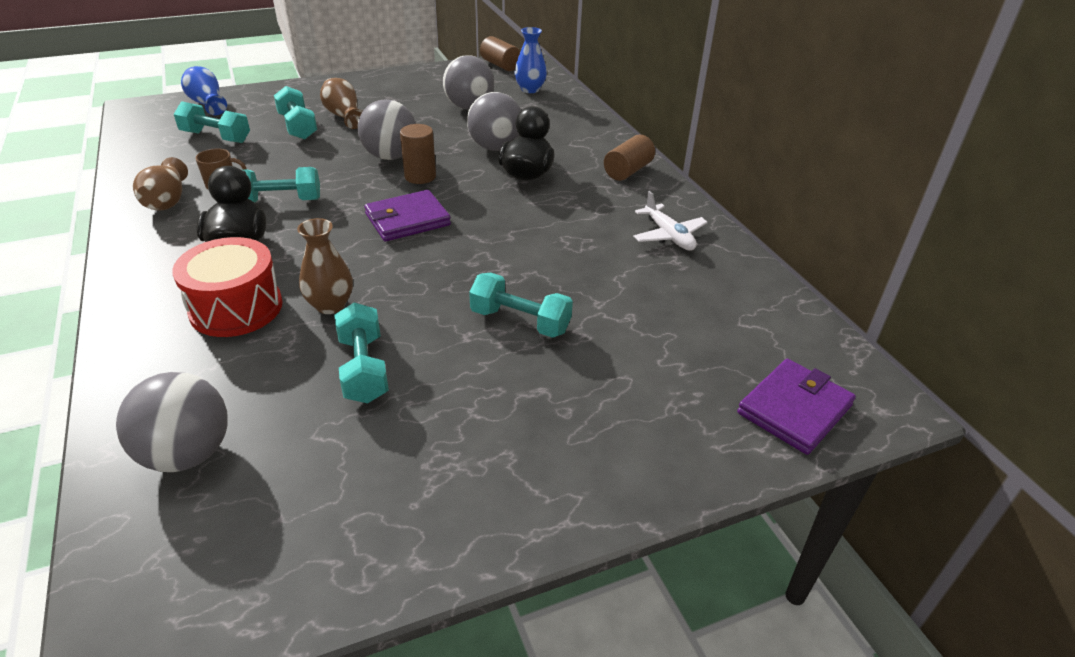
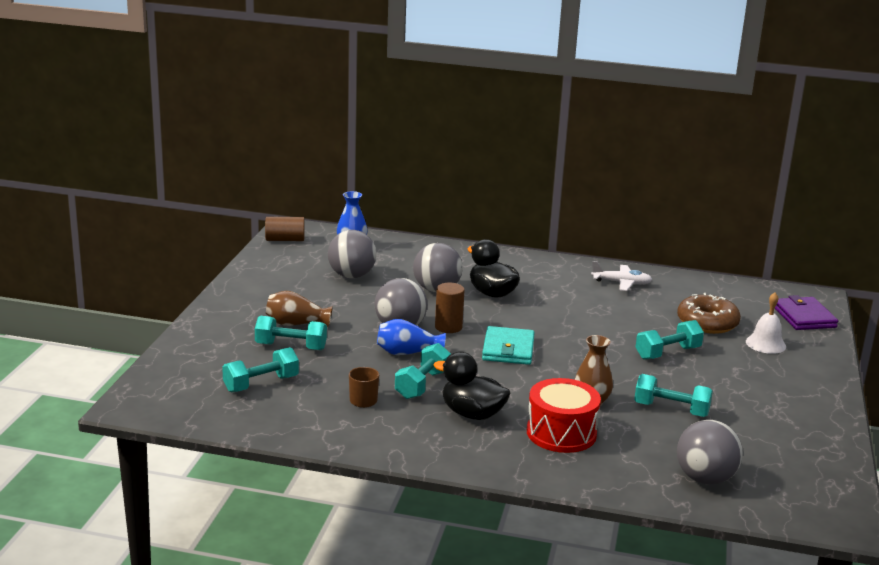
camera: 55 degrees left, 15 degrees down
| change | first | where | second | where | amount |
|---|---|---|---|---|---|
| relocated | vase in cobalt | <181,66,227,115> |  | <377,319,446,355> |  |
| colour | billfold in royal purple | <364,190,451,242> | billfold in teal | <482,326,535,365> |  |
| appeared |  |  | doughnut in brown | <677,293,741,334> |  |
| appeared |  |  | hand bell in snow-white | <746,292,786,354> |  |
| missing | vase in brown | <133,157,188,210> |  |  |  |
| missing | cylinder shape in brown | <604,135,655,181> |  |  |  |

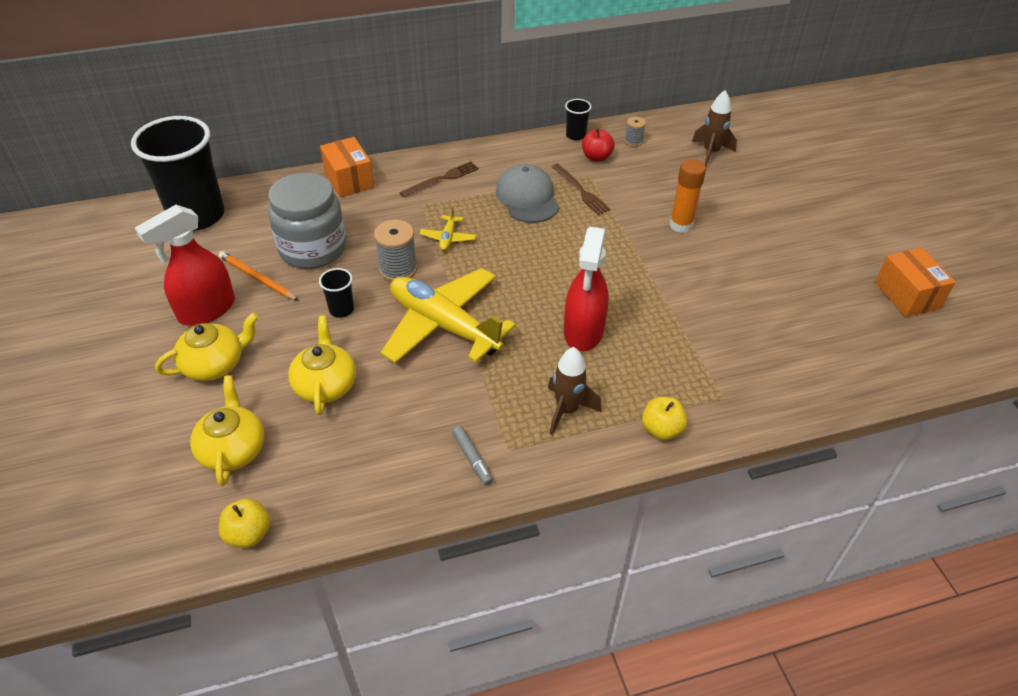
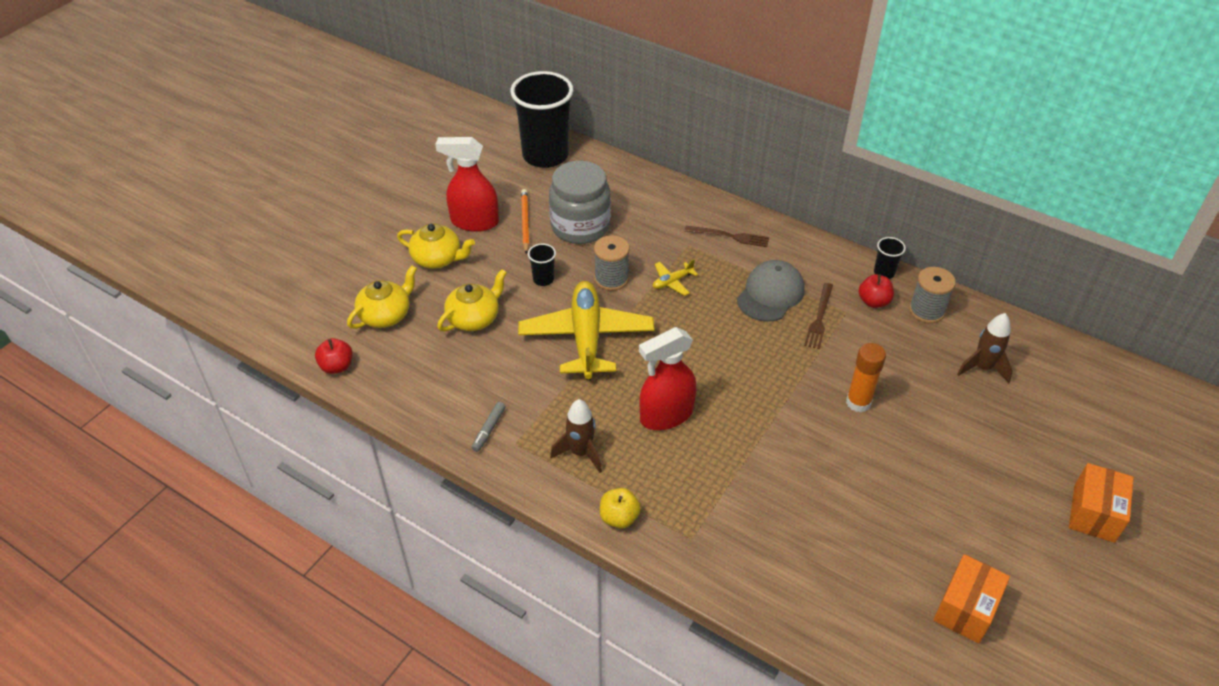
camera: 50 degrees right, 0 degrees up
| change | first | where | second | where | amount |
|---|---|---|---|---|---|
| colour | toy apple in golden | <219,499,271,548> | toy apple in crimson | <315,338,353,374> |  |
| size | bobbin in gray | <624,117,646,147> |  | <909,267,956,323> | x1.76 |
| relocated | package in orange | <320,137,374,197> |  | <1069,463,1134,543> |  |

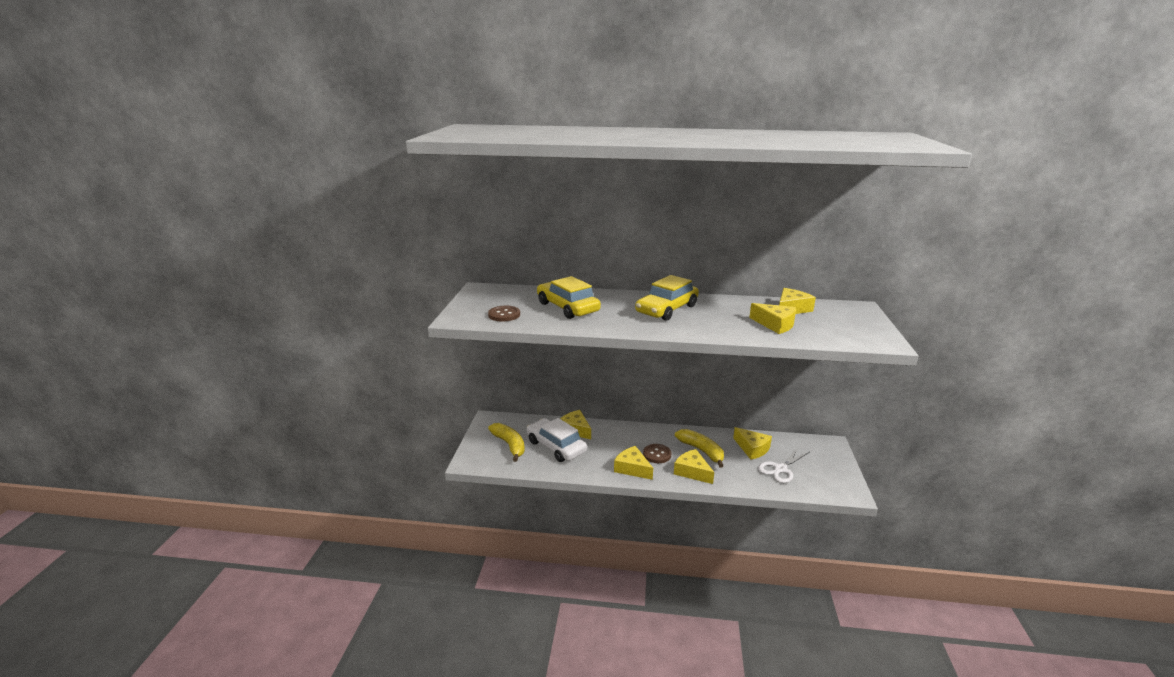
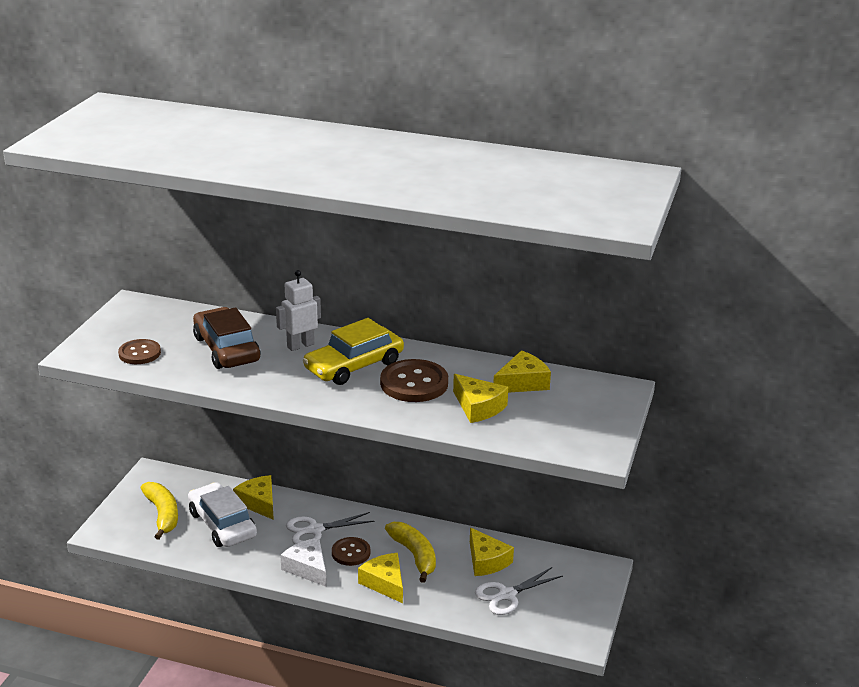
camera: 10 degrees right, 5 degrees up
| change | first | where | second | where | amount |
|---|---|---|---|---|---|
| colour | car in golden | <537,276,601,319> | car in brown | <193,307,261,369> |  |
| appeared |  |  | toy robot in snow-white | <276,270,321,351> |  |
| colour | cheese wedge in golden | <614,446,653,480> | cheese wedge in snow-white | <280,538,327,587> |  |
| appeared |  |  | pair of scissors in snow-white | <286,512,375,544> |  |
| appeared |  |  | button in brown | <380,359,448,402> |  |

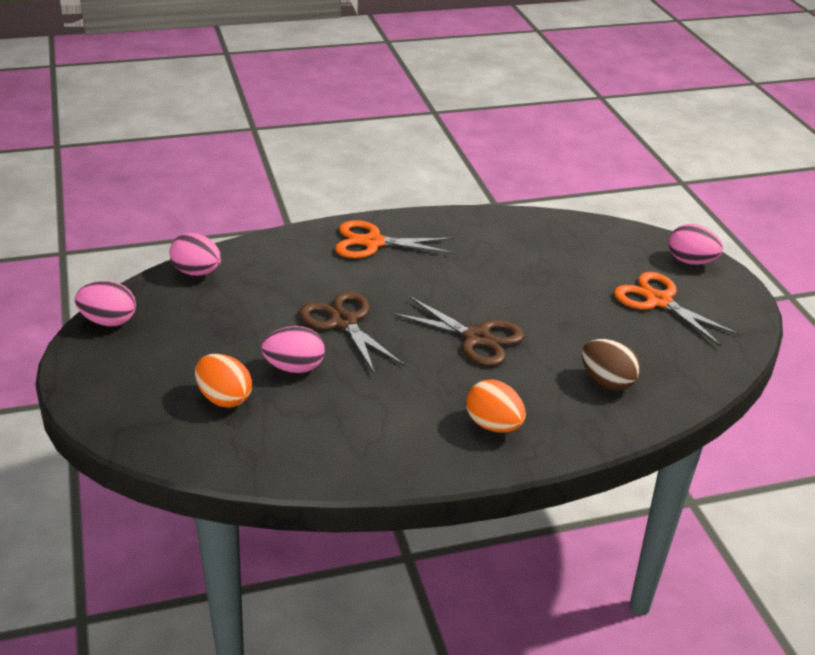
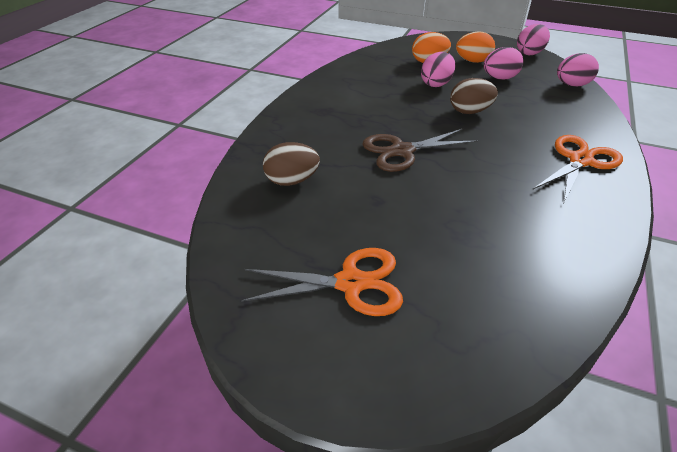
camera: 130 degrees right, 5 degrees up
| change | first | where | second | where | amount |
|---|---|---|---|---|---|
| exchanged | pair of scissors in brown | <299,291,405,374> | egg shape in brown | <450,78,498,114> |  |
| relocated | egg shape in orange | <466,379,526,433> |  | <456,31,495,63> |  |
| relocated | egg shape in rosy | <669,224,723,265> |  | <484,47,523,80> |  |

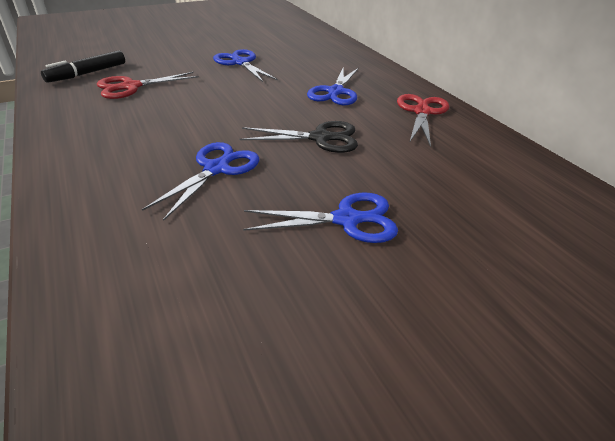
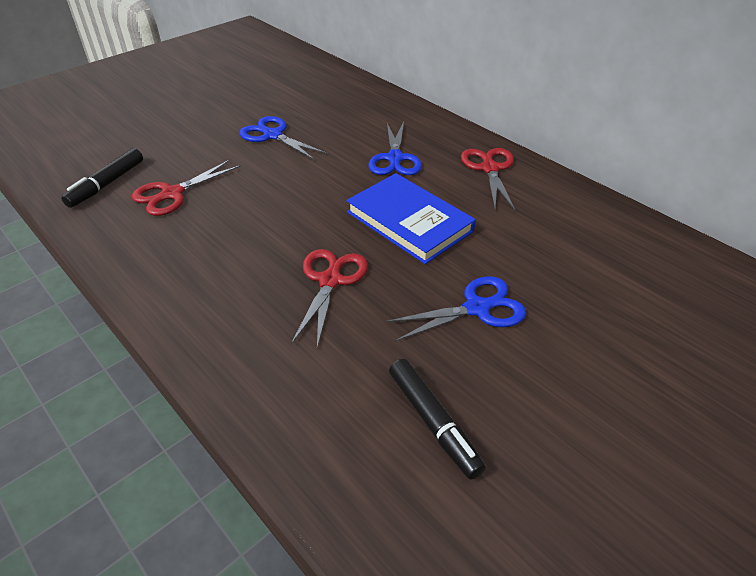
camera: 15 degrees left, 5 degrees up
| change | first | where | second | where | amount |
|---|---|---|---|---|---|
| colour | pair of scissors in cobalt | <142,142,260,221> | pair of scissors in crimson | <291,249,368,348> |  |
| exchanged | pair of scissors in black | <240,121,358,153> | hardback in cobalt | <346,173,476,264> |  |
| appeared |  |  | felt pen in black | <389,359,486,480> |  |

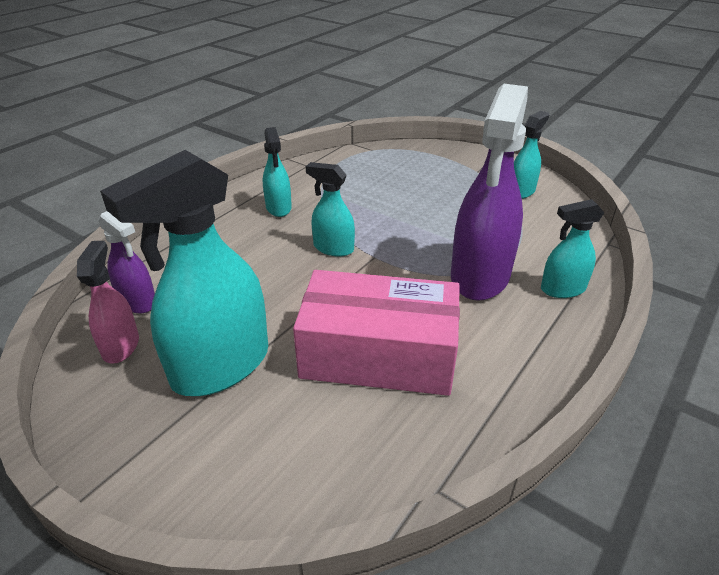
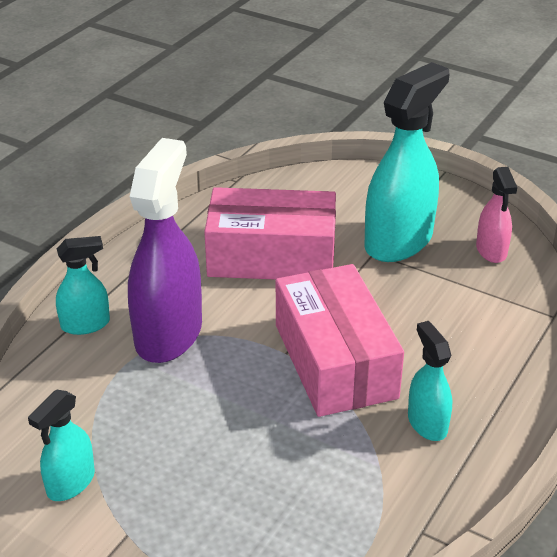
camera: 175 degrees right, 0 degrees up
| change | first | where | second | where | amount |
|---|---|---|---|---|---|
| exchanged | spray bottle in teal | <306,162,355,257> | package in rosy | <276,264,404,417> |  |
| missing | spray bottle in royal purple | <98,211,155,314> |  |  |  |

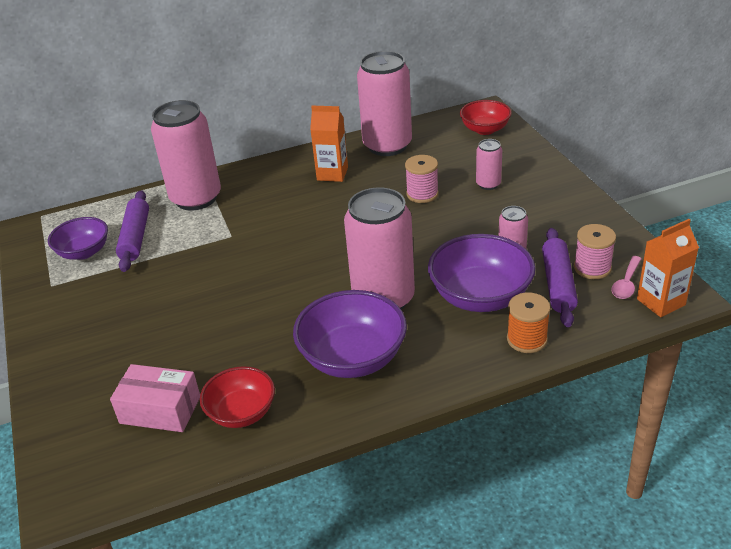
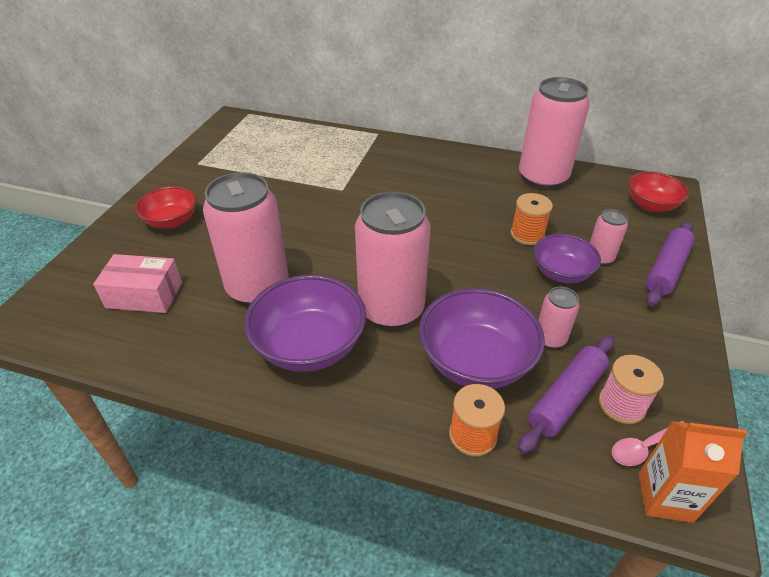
camera: 35 degrees right, 5 degrees up
| change | first | where | second | where | amount |
|---|---|---|---|---|---|
| spun | package in rosy | <110,364,200,432> |  | <93,254,182,313> | 45 degrees counterclockwise |
| relocated | deep dish in crimson | <200,366,275,428> |  | <135,186,196,228> |  |
| relocated | tin in rosy | <151,100,221,210> |  | <203,172,289,305> |  |
| colour | bobbin in rosy | <405,155,439,203> | bobbin in orange | <511,193,553,245> |  |
| relocated | deep dish in royal purple | <48,217,108,260> |  | <533,234,601,283> |  |
| relocated | rolling pin in royal purple | <116,190,149,272> |  | <646,221,695,306> |  |
| missing | carton in orange | <310,106,348,182> |  |  |  |

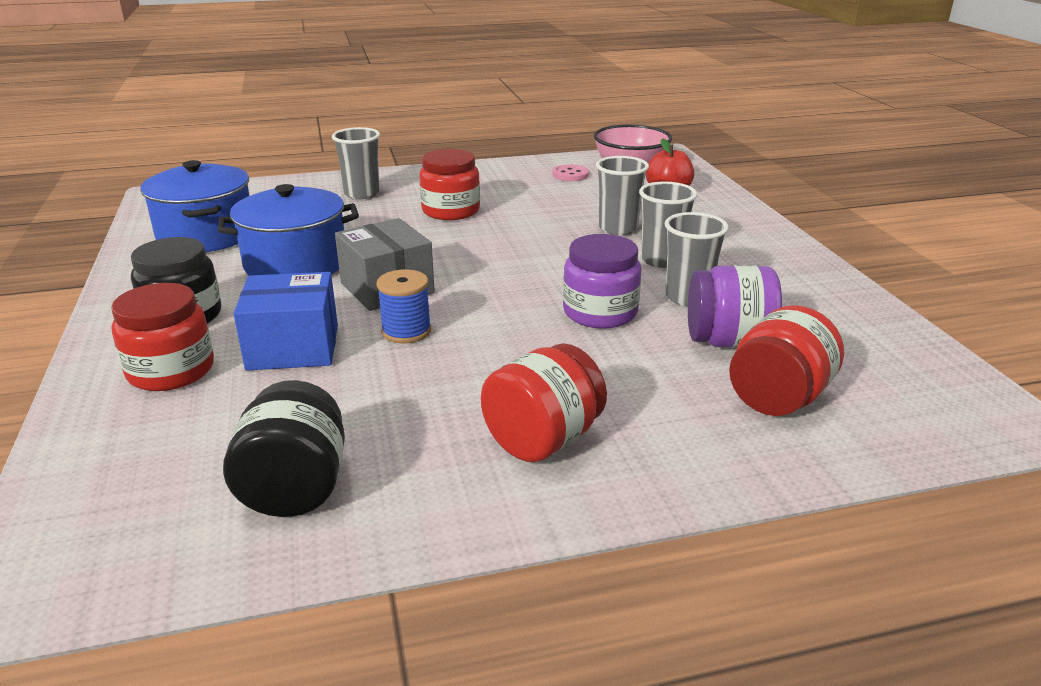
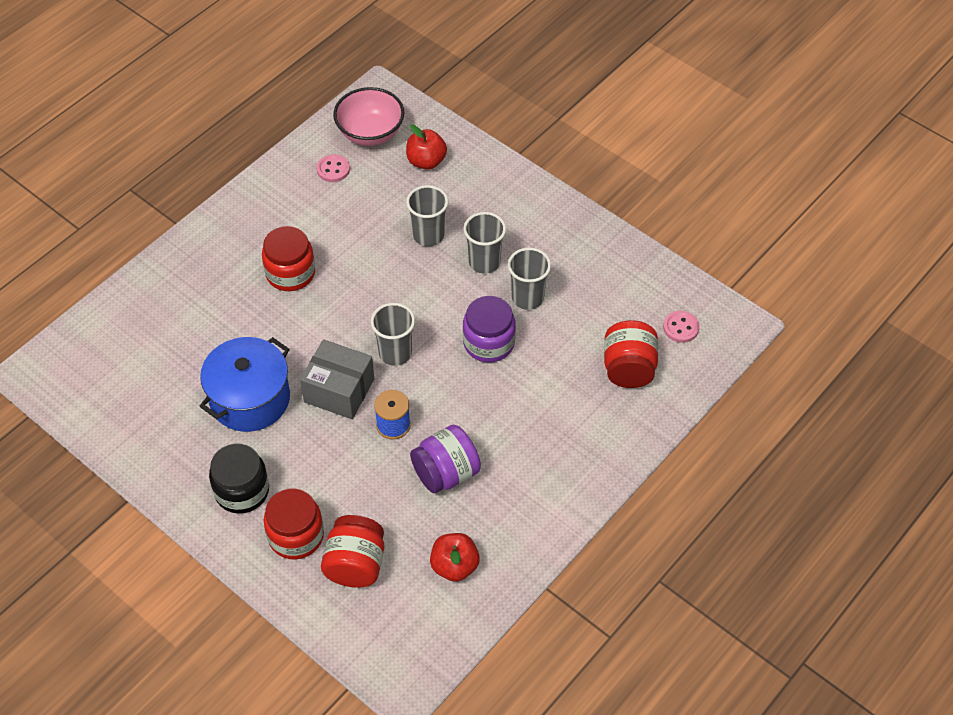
camera: 35 degrees left, 25 degrees up
| change | first | where | second | where | amount |
|---|---|---|---|---|---|
| relocated | preserve jar in crimson | <481,344,607,462> |  | <321,515,384,588> |  |
| relocated | beaker in gray | <332,127,380,199> |  | <371,303,415,366> |  |
| relocated | preserve jar in royal purple | <688,265,782,348> |  | <410,425,481,494> |  |
| exchanged | preserve jar in black | <223,380,345,517> | toy apple in crimson | <430,533,480,582> |  |
| appeared |  |  | button in rosy | <663,311,699,343> |  |
| missing | cooking pot in cobalt | <140,160,250,252> |  |  |  |
| missing | package in cobalt | <234,272,338,371> |  |  |  |

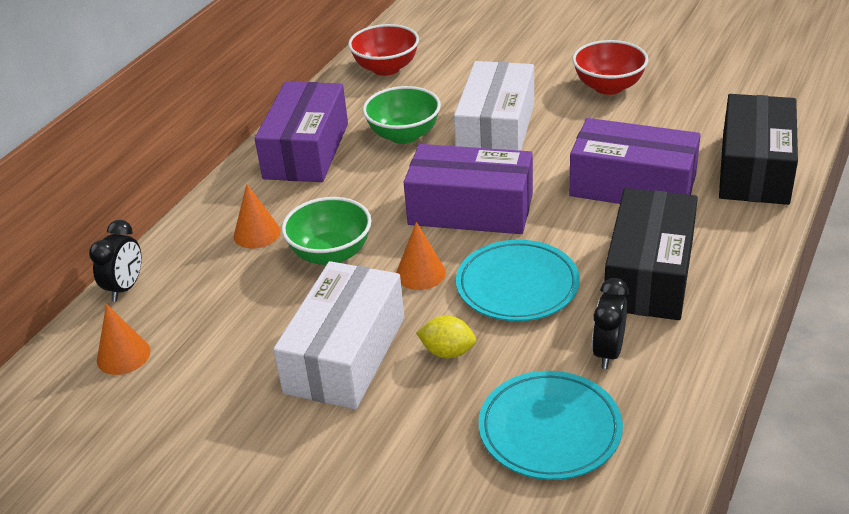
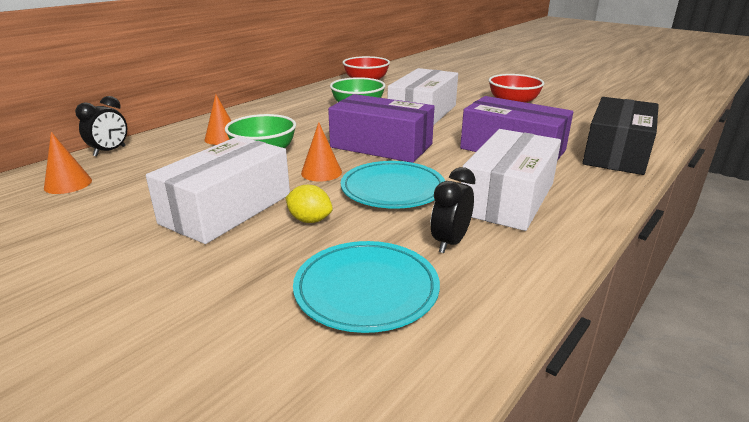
camera: 10 degrees right, 10 degrees down
| change | first | where | second | where | amount |
|---|---|---|---|---|---|
| colour | package in black | <604,188,698,320> | package in snow-white | <461,129,561,231> |  |
| missing | package in royal purple | <255,82,348,182> |  |  |  |

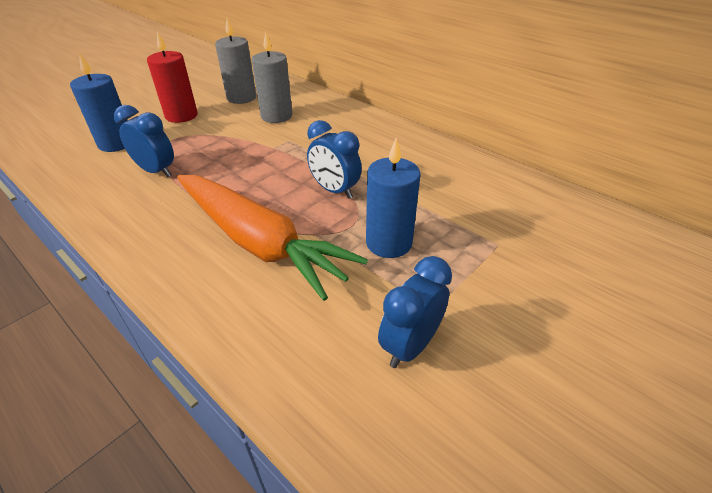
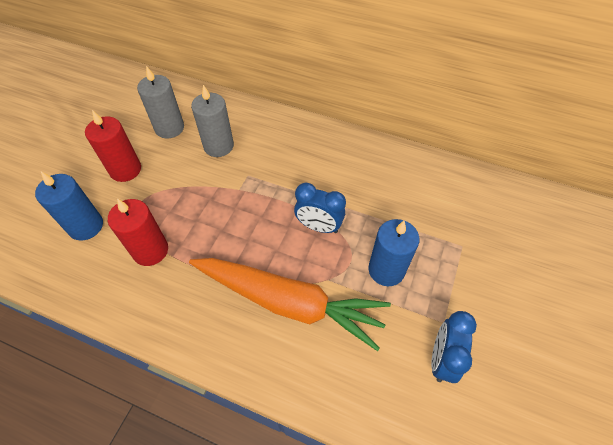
camera: 20 degrees left, 15 degrees up
| change | first | where | second | where | amount |
|---|---|---|---|---|---|
| exchanged | alarm clock in cobalt | <114,105,174,177> | candle in crimson | <108,198,168,266> |  |

